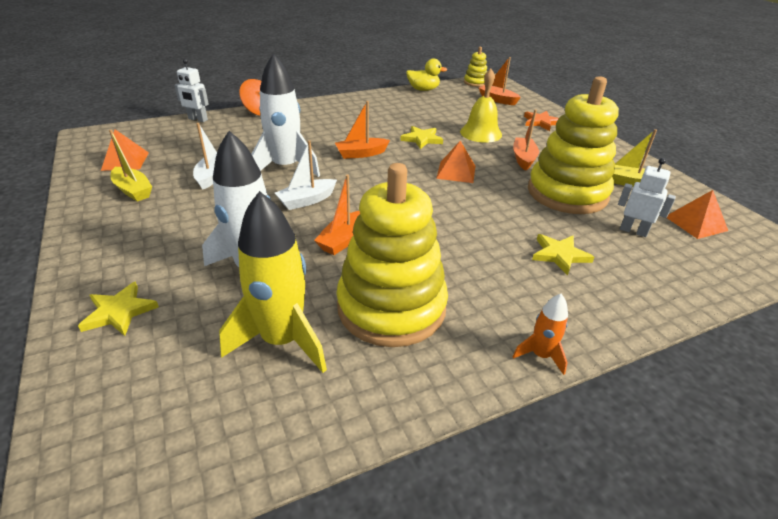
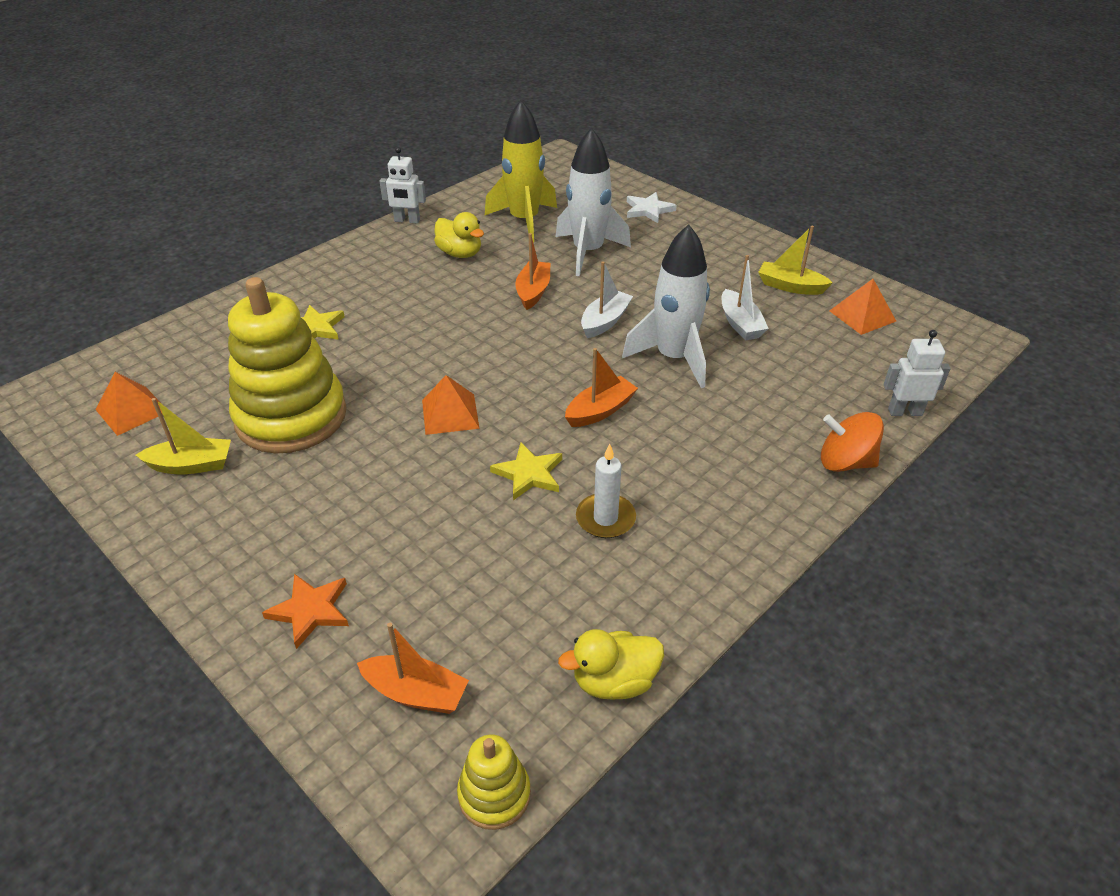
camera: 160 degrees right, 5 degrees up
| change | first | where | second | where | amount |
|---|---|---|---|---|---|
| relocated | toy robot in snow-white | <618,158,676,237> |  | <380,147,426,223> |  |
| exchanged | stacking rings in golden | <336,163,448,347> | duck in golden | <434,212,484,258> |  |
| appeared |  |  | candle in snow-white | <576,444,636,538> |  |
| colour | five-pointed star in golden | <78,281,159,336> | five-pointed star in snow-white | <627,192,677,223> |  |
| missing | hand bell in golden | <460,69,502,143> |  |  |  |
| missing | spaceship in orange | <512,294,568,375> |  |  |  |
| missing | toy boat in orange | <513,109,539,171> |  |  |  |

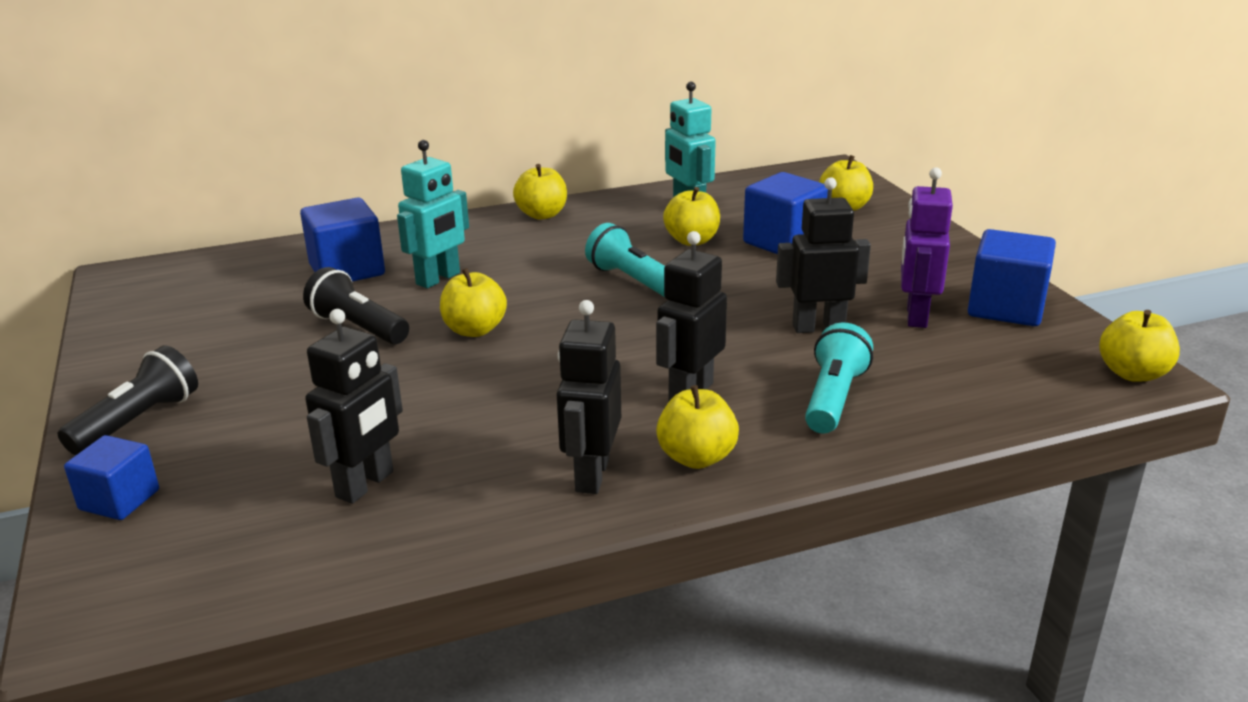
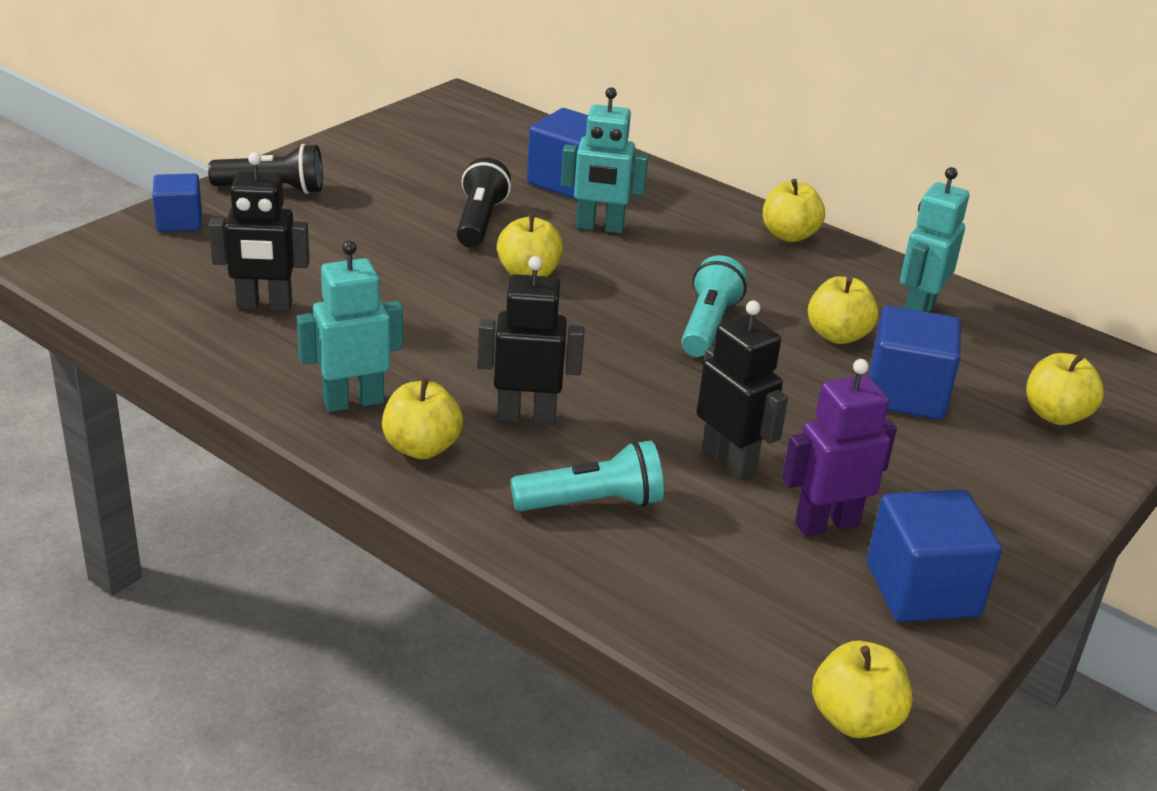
camera: 55 degrees right, 5 degrees up
| change | first | where | second | where | amount |
|---|---|---|---|---|---|
| colour | toy robot in black | <557,300,621,494> | toy robot in teal | <297,241,403,412> |  |

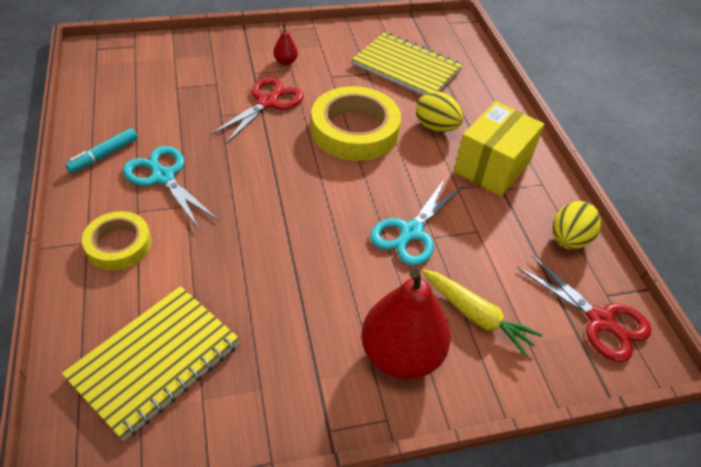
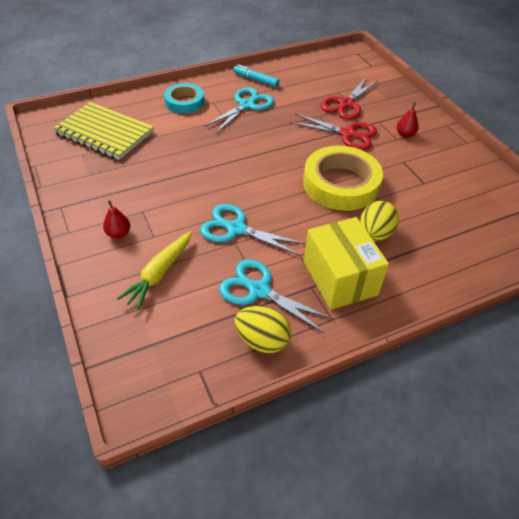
camera: 80 degrees right, 0 degrees up
| change | first | where | second | where | amount |
|---|---|---|---|---|---|
| size | pear fruit in crimson | <361,268,451,380> |  | <103,200,130,239> | x0.42 |
| colour | tape in golden | <82,211,152,270> | tape in teal | <164,83,204,114> |  |
| appeared |  |  | pair of scissors in teal | <219,259,334,334> |  |
| spun | package in golden | <454,101,544,196> |  | <303,217,389,310> | 45 degrees clockwise |
| relocated | pair of scissors in crimson | <518,255,651,362> |  | <320,78,378,120> |  |
| missing | exercise book in golden | <352,32,463,95> |  |  |  |

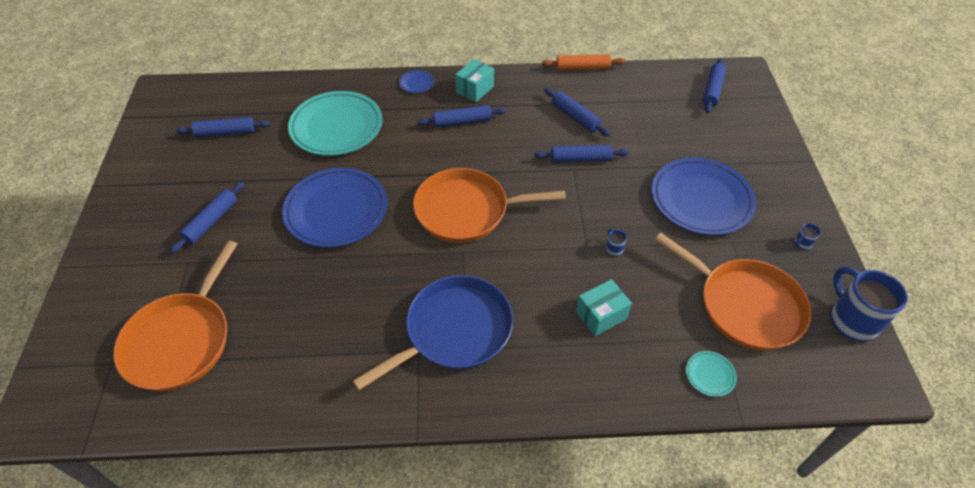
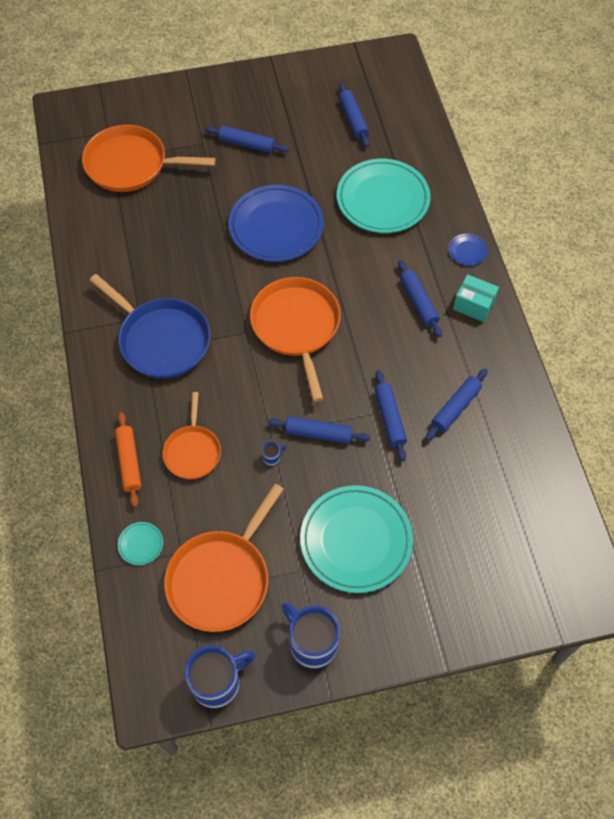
camera: 80 degrees right, 10 degrees up
| change | first | where | second | where | amount |
|---|---|---|---|---|---|
| relocated | rolling pin in orange | <542,54,625,70> |  | <115,412,141,507> |  |
| exchanged | package in teal | <576,279,632,336> | frying pan in orange | <162,392,221,479> |  |
| relocated | rolling pin in cobalt | <703,58,726,113> |  | <268,416,370,444> |  |
| size | coffee mug in cobalt | <795,223,821,250> |  | <281,602,340,669> | x2.50 |
| colour | flat dish in cobalt | <652,158,756,235> | flat dish in teal | <300,485,413,593> |  |

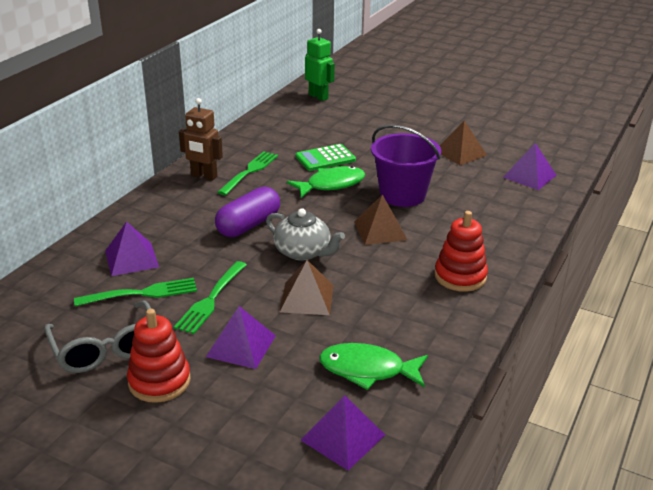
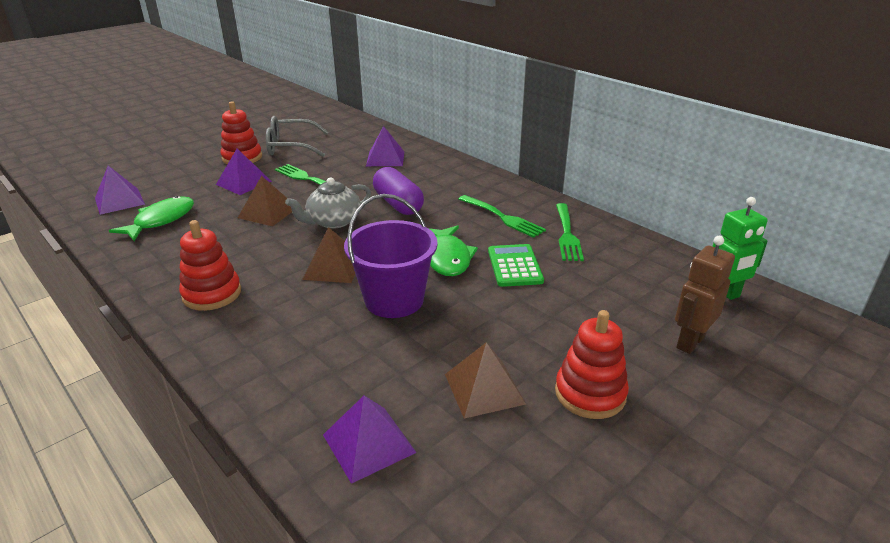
camera: 110 degrees right, 0 degrees up
| change | first | where | second | where | amount |
|---|---|---|---|---|---|
| appeared |  |  | stacking rings in crimson | <555,310,629,419> |  |
| relocated | table fork in emerald | <74,278,197,306> |  | <556,203,584,261> |  |
| relocated | toy robot in brown | <179,98,223,181> |  | <675,236,735,354> |  |

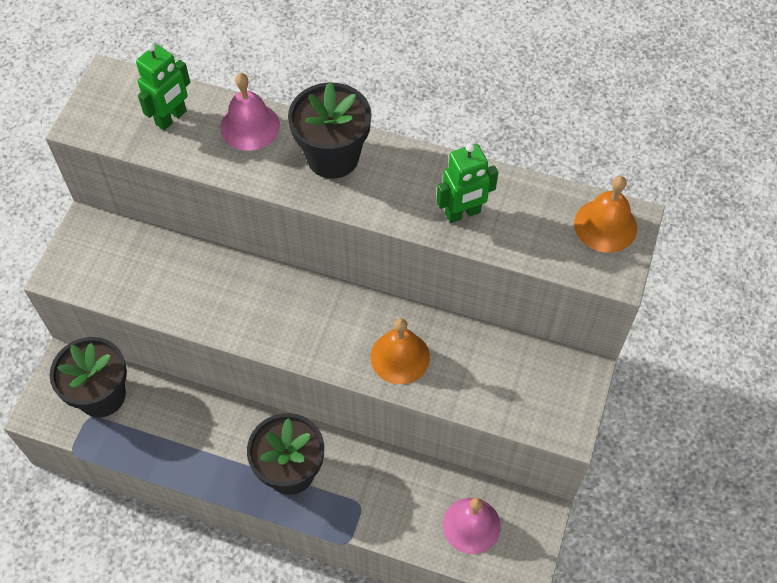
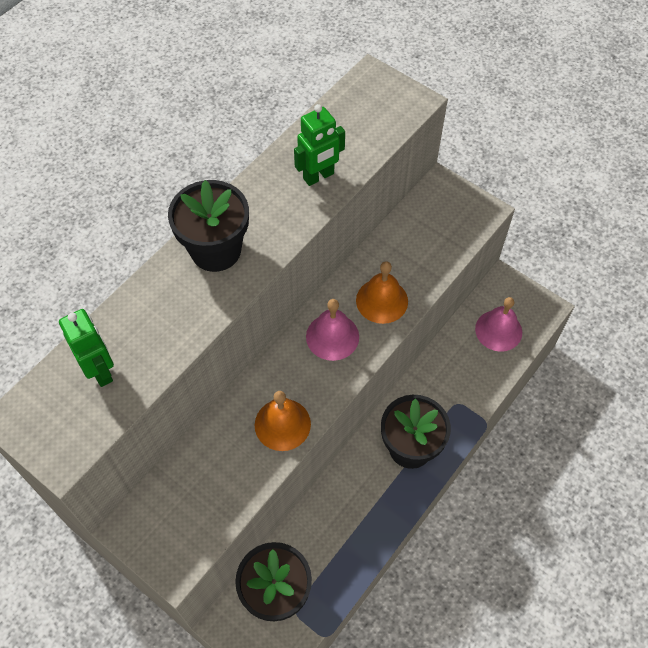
camera: 70 degrees left, 0 degrees up
| change | first | where | second | where | amount |
|---|---|---|---|---|---|
| relocated | hand bell in orange | <574,176,637,253> |  | <255,391,311,451> |  |
| spun | toy robot in emerald | <436,143,498,223> |  | <294,104,345,186> | 60 degrees clockwise |
| relocated | hand bell in rosy | <220,73,280,151> |  | <306,299,359,361> |  |

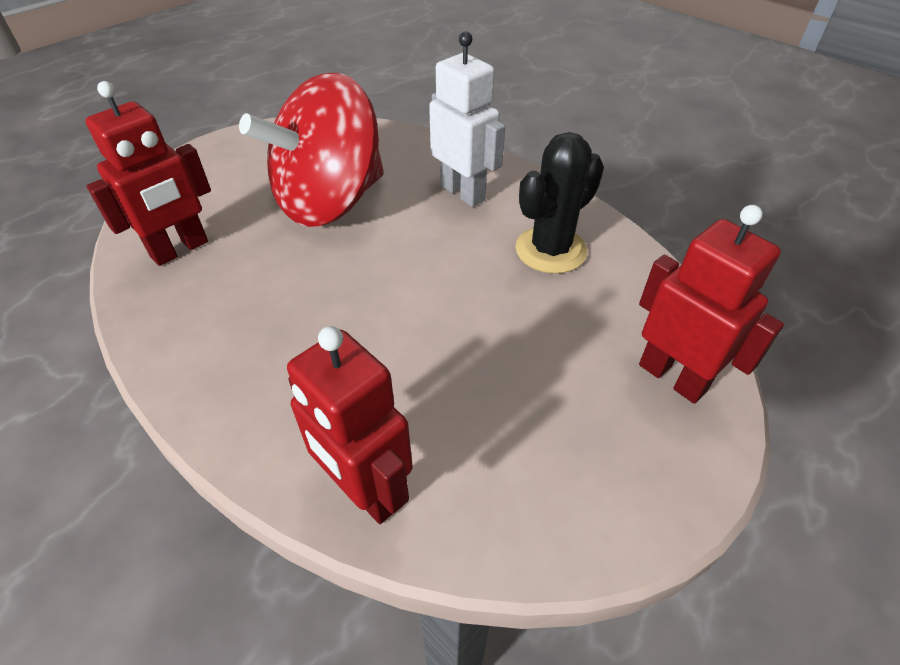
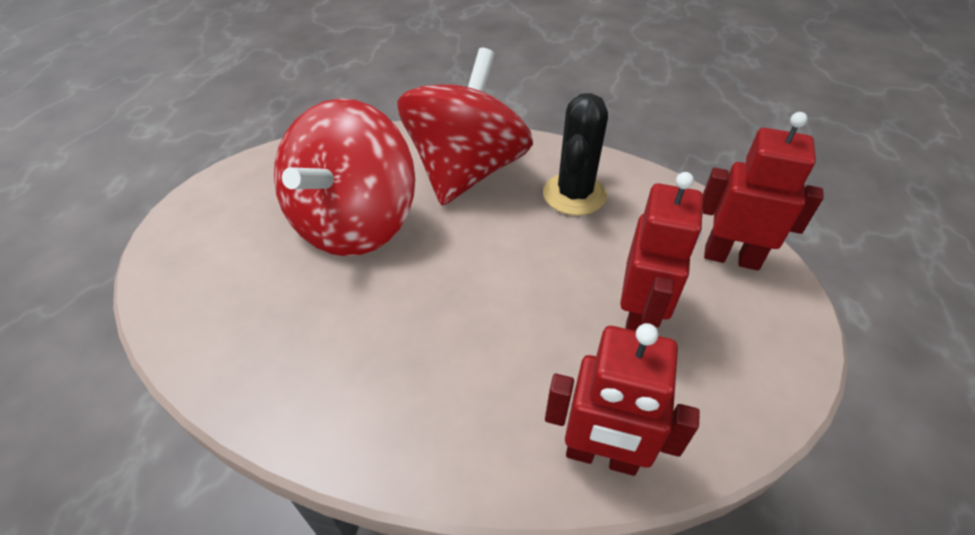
camera: 30 degrees left, 0 degrees up
| change | first | where | second | where | amount |
|---|---|---|---|---|---|
| exchanged | toy robot in snow-white | <429,31,505,207> | spinning top in crimson | <397,48,533,205> |  |
| relocated | toy robot in crimson | <85,81,211,266> |  | <620,172,703,331> |  |

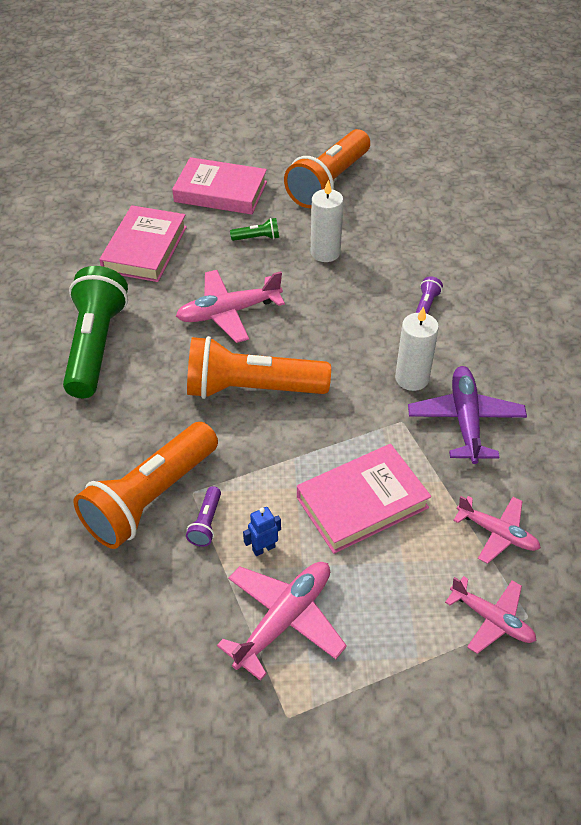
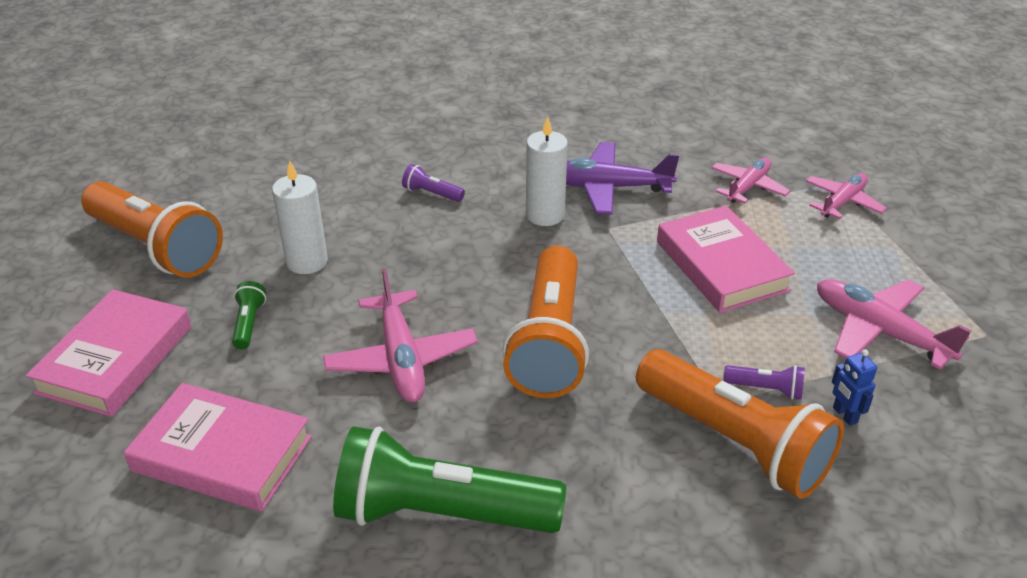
camera: 85 degrees left, 10 degrees down
| change | first | where | second | where | amount |
|---|---|---|---|---|---|
| relocated | toy robot in cobalt | <243,507,281,556> |  | <832,349,877,426> |  |

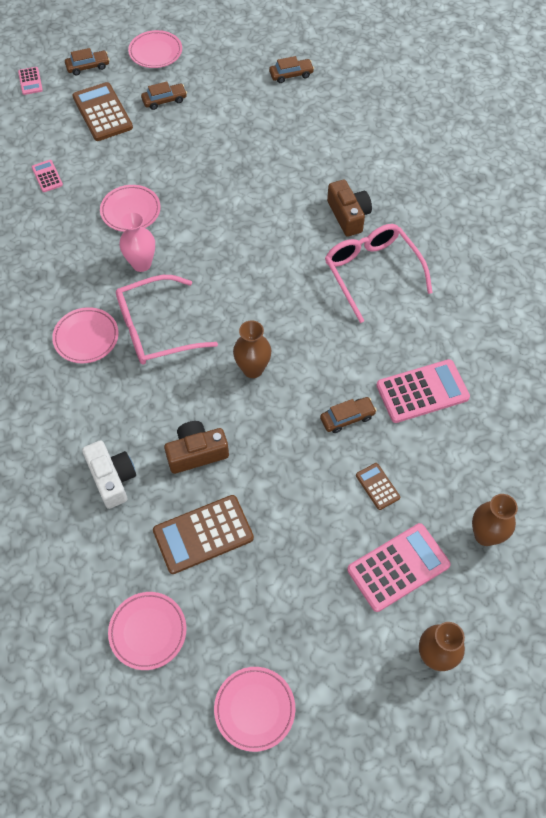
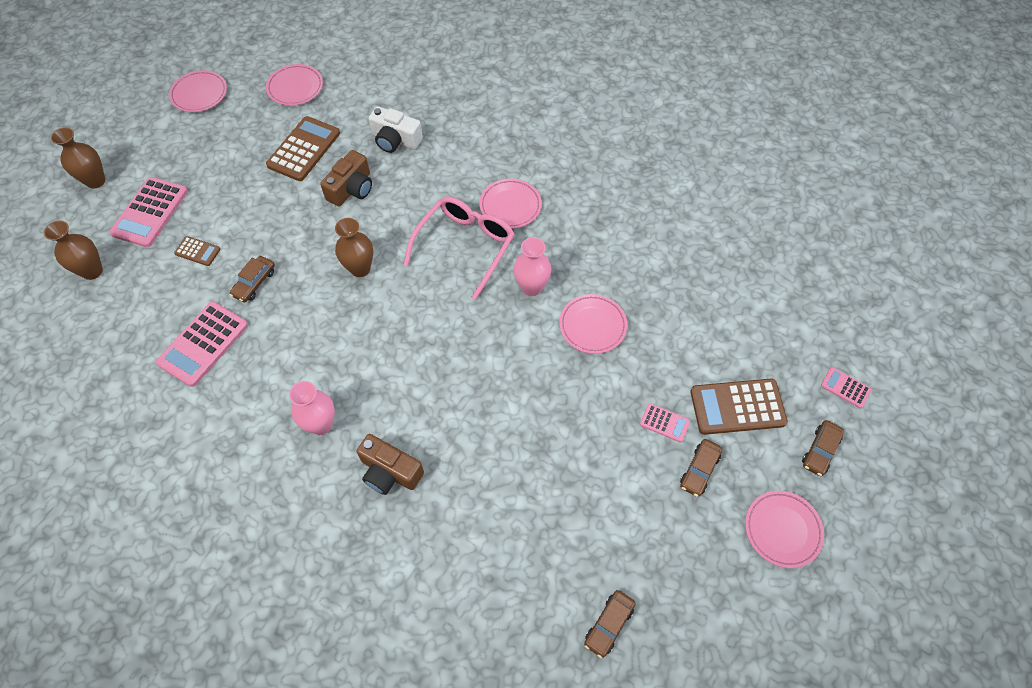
camera: 140 degrees right, 0 degrees up
| change | first | where | second | where | amount |
|---|---|---|---|---|---|
| exchanged | spectacles in rosy | <325,224,433,323> | vase in rosy | <289,381,335,435> |  |
| relocated | pocket calculator in rosy | <32,160,63,192> |  | <640,403,690,443> |  |
| spun | pocket calculator in brown | <73,82,133,141> |  | <690,379,788,435> | 150 degrees clockwise |

